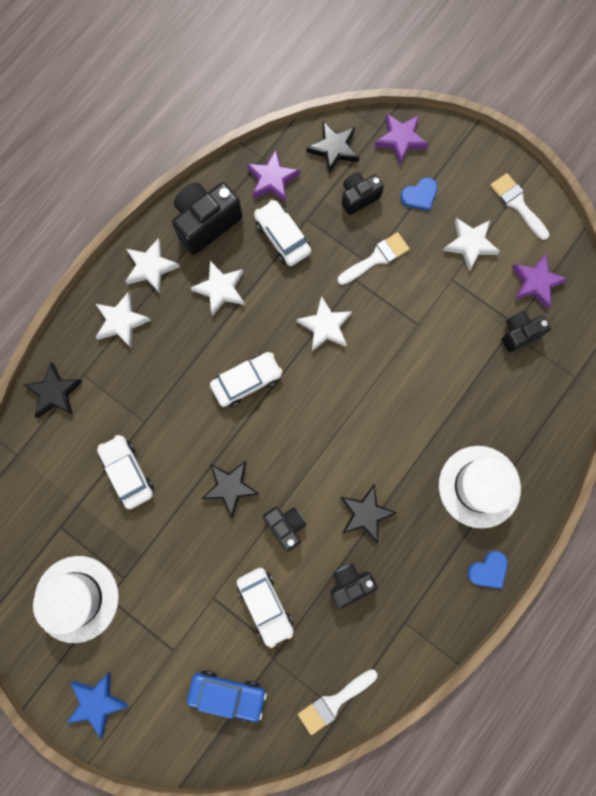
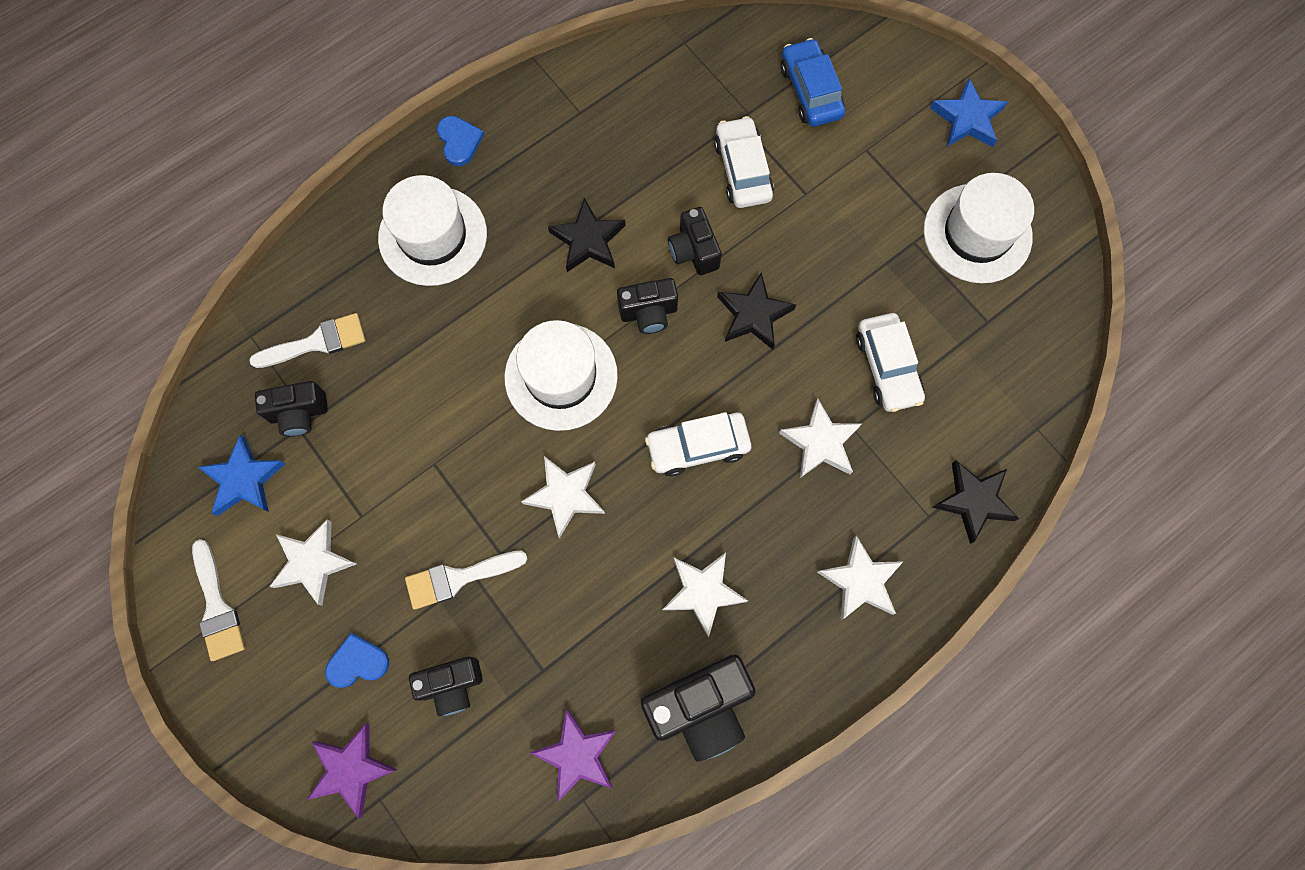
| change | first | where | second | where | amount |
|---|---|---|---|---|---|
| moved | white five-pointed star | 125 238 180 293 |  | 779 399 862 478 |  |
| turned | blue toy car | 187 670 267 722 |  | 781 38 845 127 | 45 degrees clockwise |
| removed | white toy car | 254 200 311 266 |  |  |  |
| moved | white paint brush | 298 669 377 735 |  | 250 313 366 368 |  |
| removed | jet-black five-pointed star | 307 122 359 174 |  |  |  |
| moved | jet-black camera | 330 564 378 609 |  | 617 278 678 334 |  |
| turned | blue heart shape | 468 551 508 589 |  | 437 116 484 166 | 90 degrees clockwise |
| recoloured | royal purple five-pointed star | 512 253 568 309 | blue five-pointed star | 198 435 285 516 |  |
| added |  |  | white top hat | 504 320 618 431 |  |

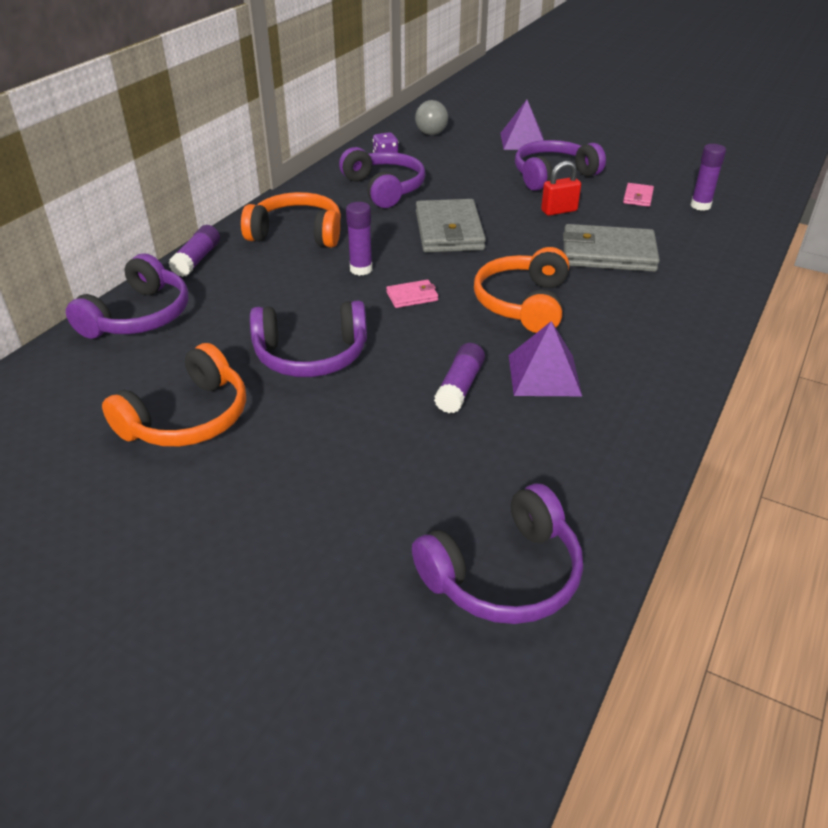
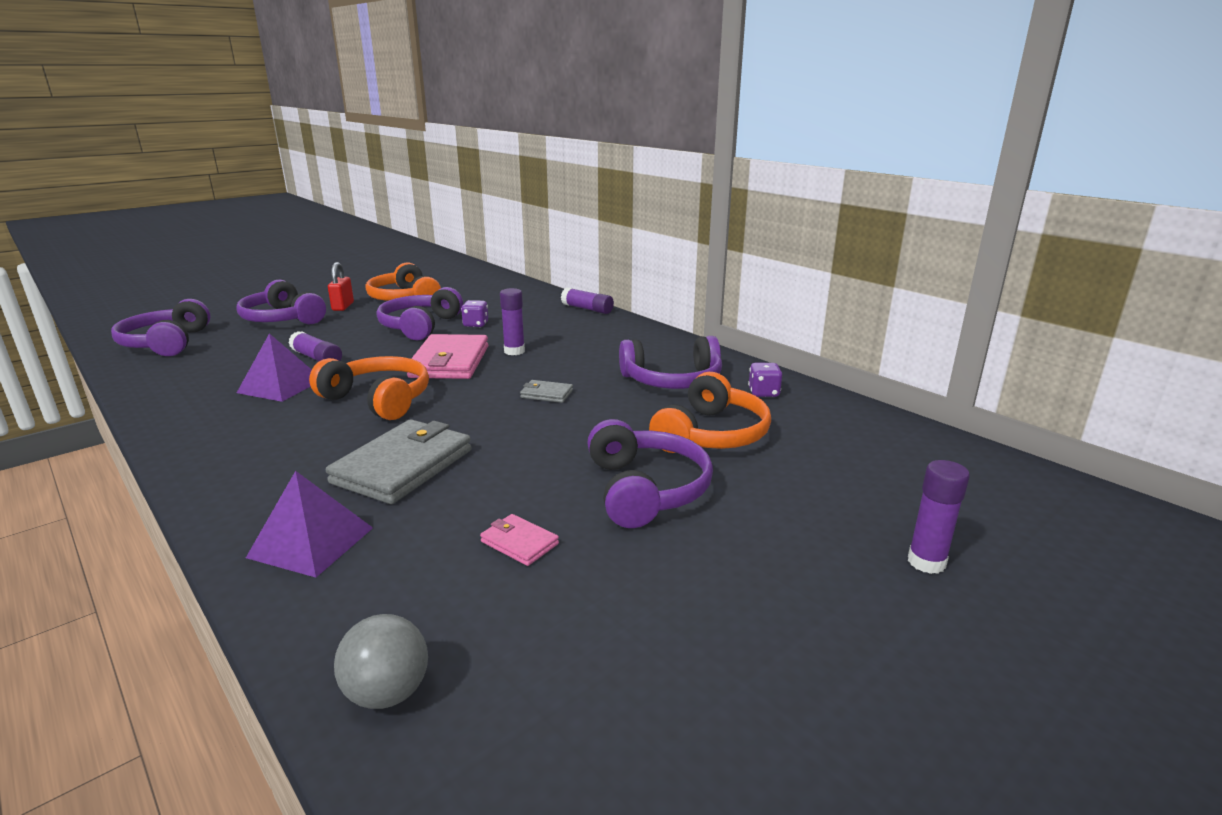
| change | first | where | second | where | amount |
|---|---|---|---|---|---|
| moved | royal purple over-ear headphones | 66 253 189 339 |  | 236 280 326 324 |  |
| moved | orange-coloured over-ear headphones | 241 192 341 248 |  | 649 372 771 453 |  |
| resized | rose-pink wallet | 386 280 438 308 |  | 407 334 488 379 | x2.15 |
| moved | grey play ball | 415 100 448 135 |  | 334 614 428 709 |  |
| resized | grey wallet | 416 199 486 252 |  | 520 380 573 403 | x0.47 |
| moved | royal purple pyramid shape | 500 100 544 150 |  | 246 471 373 578 |  |
| moved | red lock | 541 161 581 216 |  | 328 262 354 311 |  |
| moved | royal purple glue stick | 691 144 726 211 |  | 908 460 970 574 |  |
| added |  |  | royal purple dice | 461 300 488 327 |  |

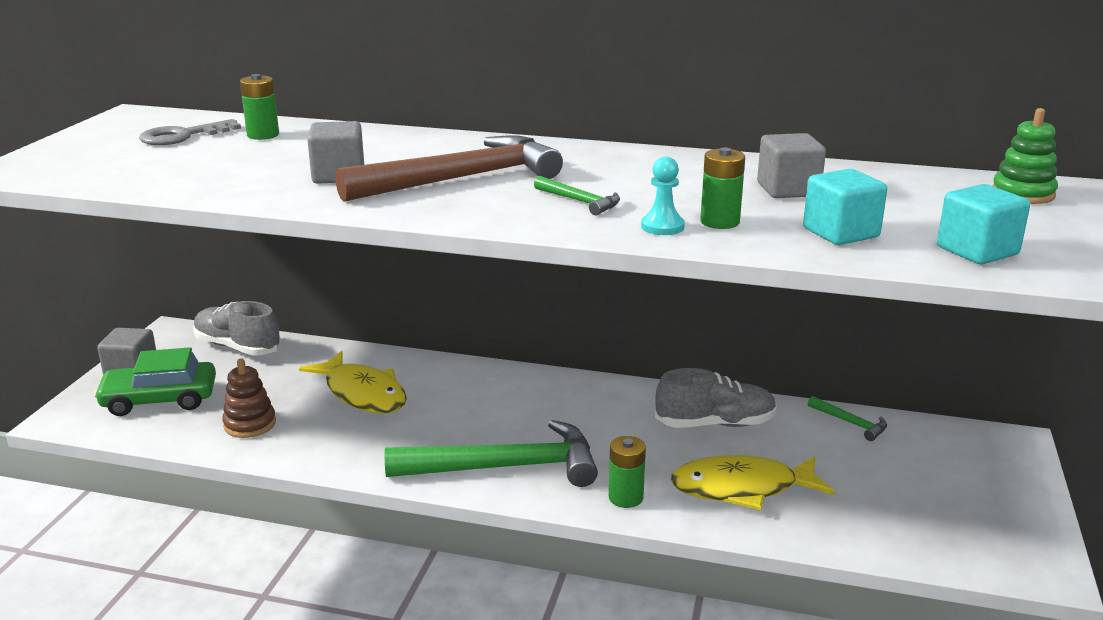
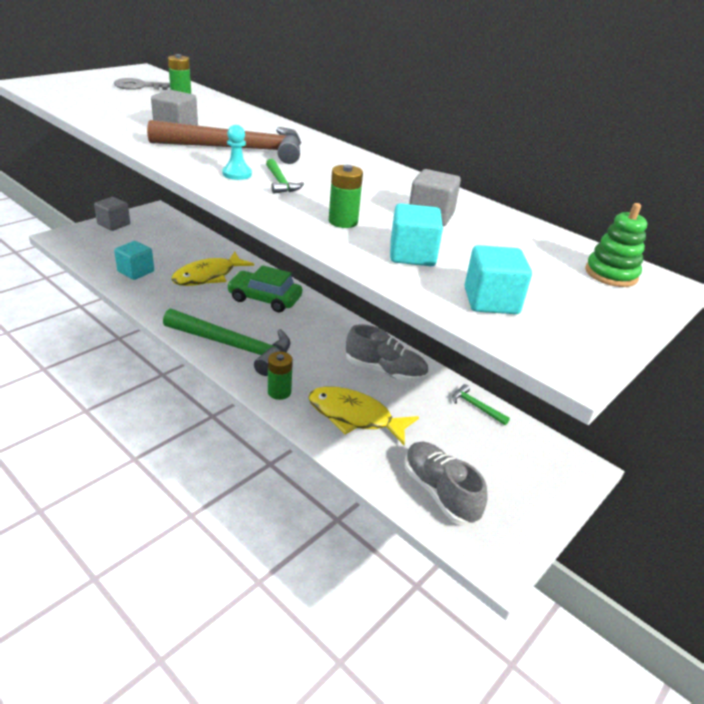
| change | first | where | second | where | amount |
|---|---|---|---|---|---|
| moved | leaf-green toy car | 94 347 216 416 |  | 227 265 302 313 |  |
| moved | grey shoe | 193 301 282 356 |  | 405 442 488 526 |  |
| replaced | brown ring stacker | 222 359 276 438 | aqua block | 114 241 154 280 |  |
| turned | yellow fish figure | 299 351 407 413 |  | 171 252 254 286 | 60 degrees clockwise |
| moved | aqua pawn | 641 156 685 235 |  | 222 125 252 180 |  |
| turned | leaf-green claw hammer | 808 396 887 441 |  | 452 384 510 425 | 150 degrees clockwise |

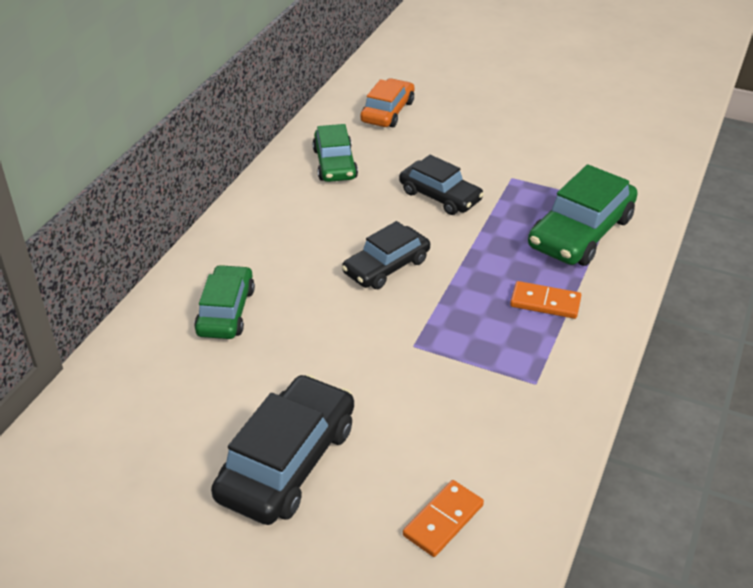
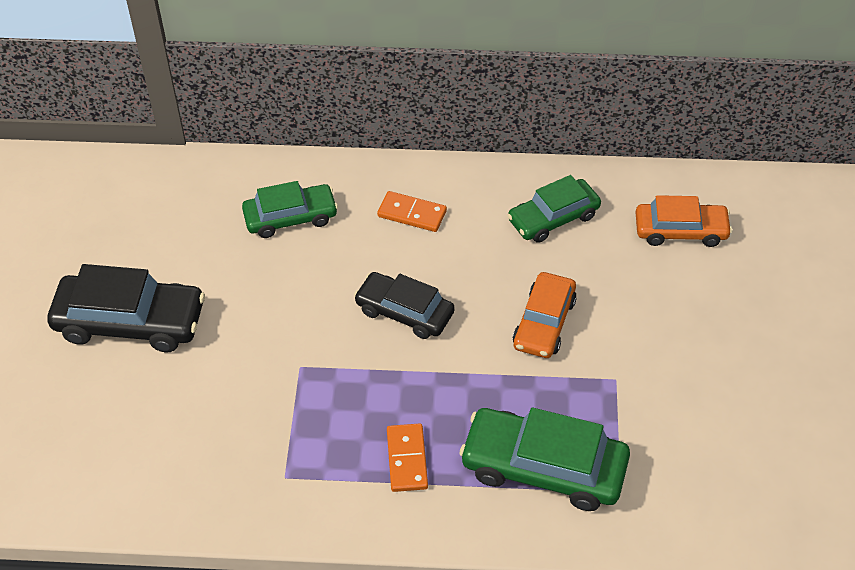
| change | first | where | second | where | amount |
|---|---|---|---|---|---|
| recoloured | jet-black toy car | 399 155 484 215 | orange-coloured toy car | 513 272 577 358 |  |
| moved | orange-coloured domino piece | 403 480 484 557 |  | 377 191 447 232 |  |

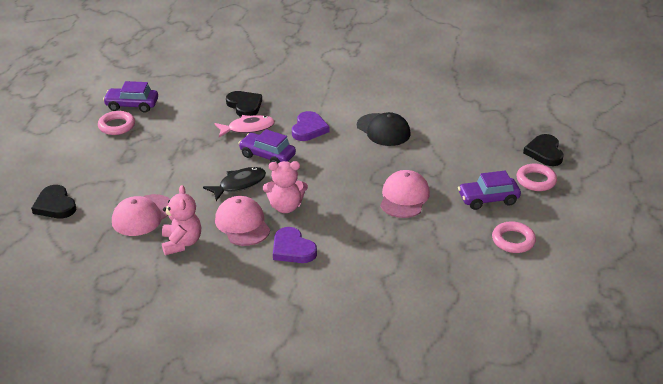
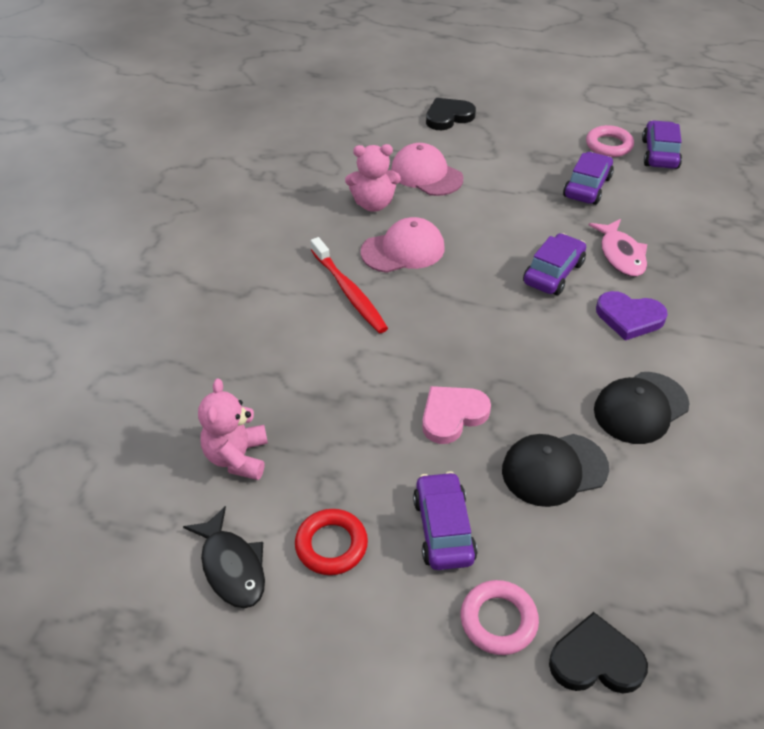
| change | first | where | second | where | amount |
|---|---|---|---|---|---|
| moved | jet-black fish figure | 203 167 266 201 |  | 183 506 265 608 |  |
| removed | jet-black heart shape | 226 91 262 117 |  |  |  |
| moved | rose-pink teddy bear | 263 161 308 213 |  | 198 379 268 480 |  |
| replaced | royal purple heart shape | 273 227 317 263 | red tooth brush | 311 237 388 333 |  |
| replaced | rose-pink peaked cap | 380 170 430 218 | rose-pink heart shape | 422 386 491 444 |  |
| recoloured | rose-pink torus | 492 221 536 253 | red torus | 295 509 368 575 |  |
| added |  |  | jet-black peaked cap | 502 434 609 507 |  |
| added |  |  | royal purple toy car | 563 152 614 205 |  |

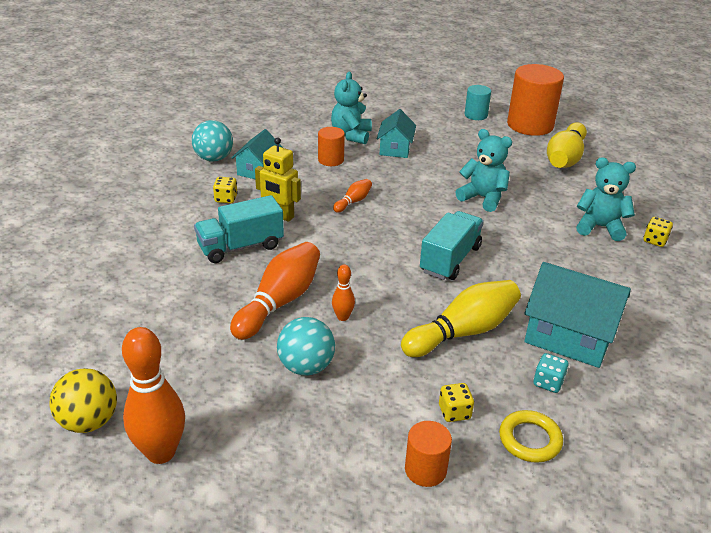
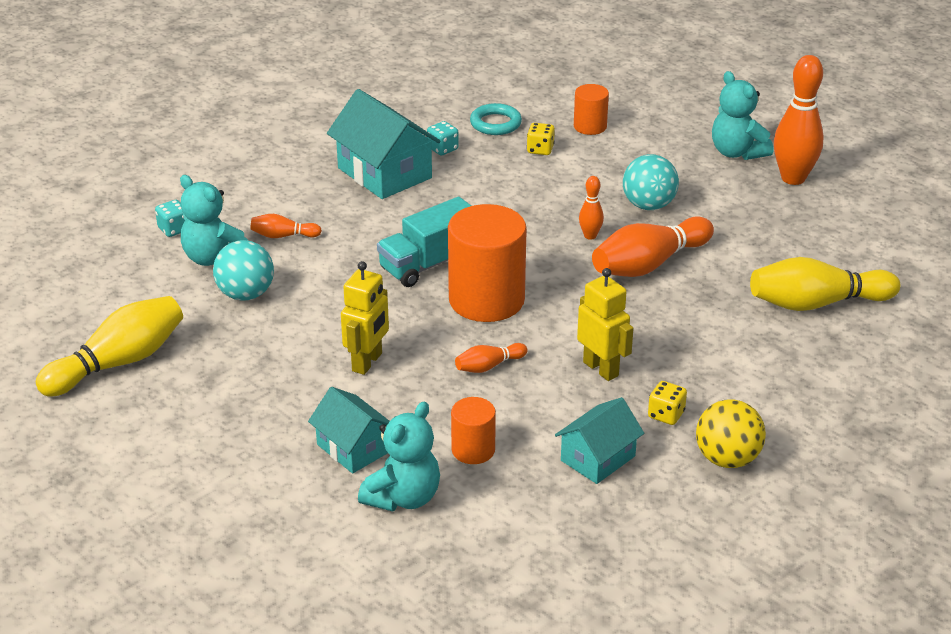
| change | first | where | second | where | amount |
|---|---|---|---|---|---|
| moved | yellow play ball | 50 368 117 433 |  | 696 399 766 468 |  |
| moved | aqua play ball | 192 120 233 162 |  | 213 240 274 301 |  |
| removed | aqua truck | 194 195 284 263 |  |  |  |
| turned | aqua house | 377 109 416 158 |  | 308 387 390 474 | 75 degrees counterclockwise |
| moved | yellow skittle | 401 280 521 357 |  | 750 257 900 311 |  |
| moved | aqua teddy bear | 455 129 512 212 |  | 712 71 773 160 |  |
| removed | aqua solid cylinder | 464 85 491 120 |  |  |  |
| recoloured | yellow torus | 499 410 563 463 | aqua torus | 470 103 522 135 |  |
| moved | orange-coloured solid cylinder | 507 64 564 136 |  | 448 204 527 322 |  |
| recoloured | yellow dice | 644 217 673 247 | aqua dice | 155 200 185 237 |  |
| added |  |  | orange-coloured skittle | 250 214 322 238 |  |
| added |  |  | yellow robot | 341 261 389 375 |  |

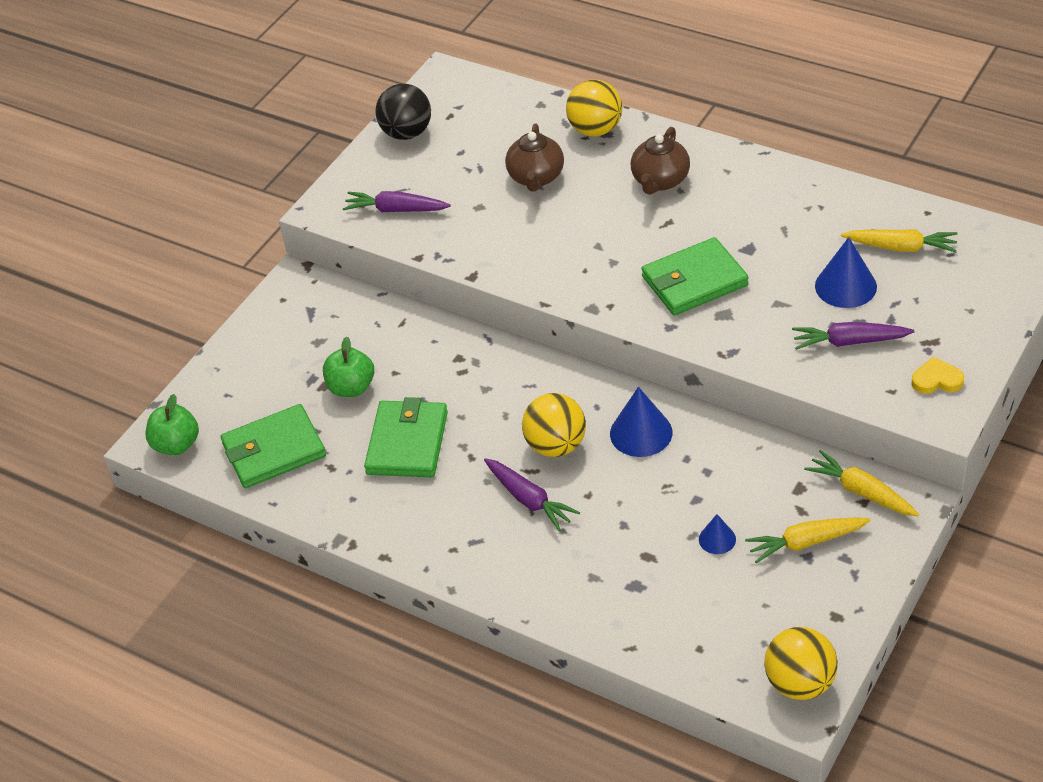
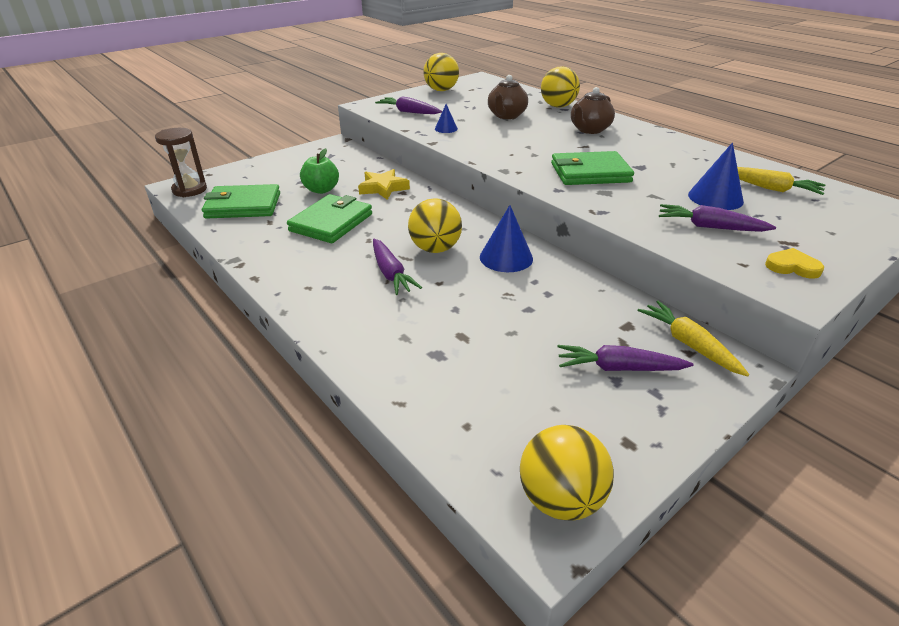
| change | first | where | second | where | amount |
|---|---|---|---|---|---|
| replaced | leaf-green toy apple | 146 394 199 455 | brown sandglass | 155 128 207 197 |  |
| recoloured | jet-black play ball | 376 84 431 140 | yellow play ball | 423 53 459 91 |  |
| moved | blue solid cone | 699 514 736 554 |  | 435 104 458 133 |  |
| recoloured | yellow root vegetable | 745 517 871 563 | royal purple root vegetable | 557 345 693 371 |  |
| added |  |  | yellow five-pointed star | 358 169 410 200 |  |

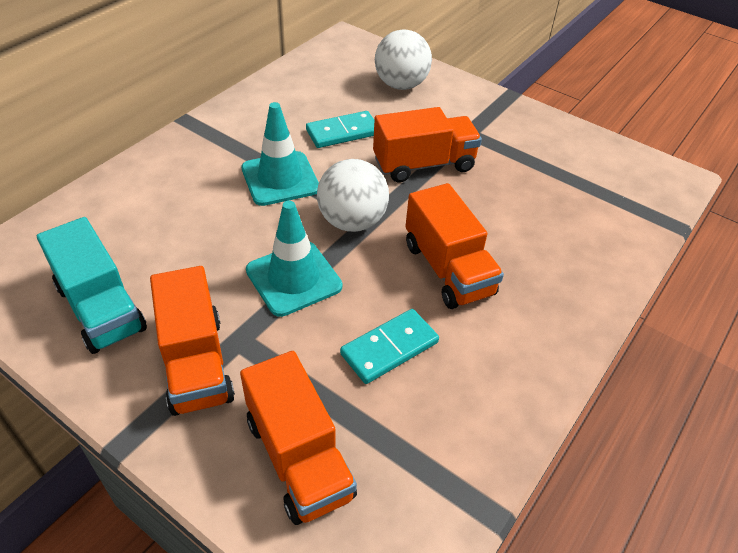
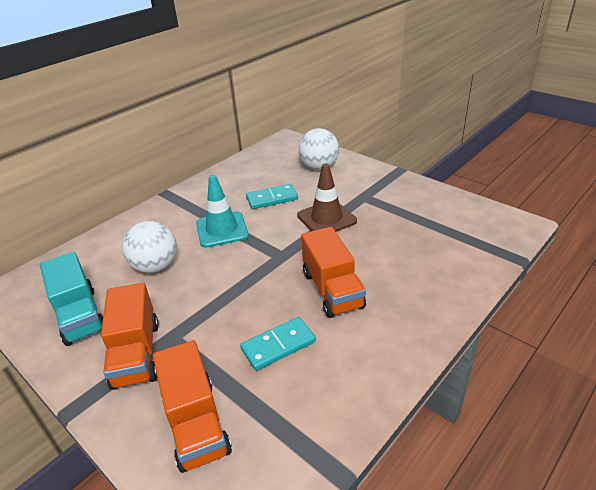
| change | first | where | second | where | amount |
|---|---|---|---|---|---|
| removed | aqua road cone | 246 201 342 317 |  |  |  |
| moved | white play ball | 317 159 389 232 |  | 122 221 177 273 |  |
| replaced | orange-coloured truck | 373 107 482 182 | brown road cone | 297 163 357 232 |  |

